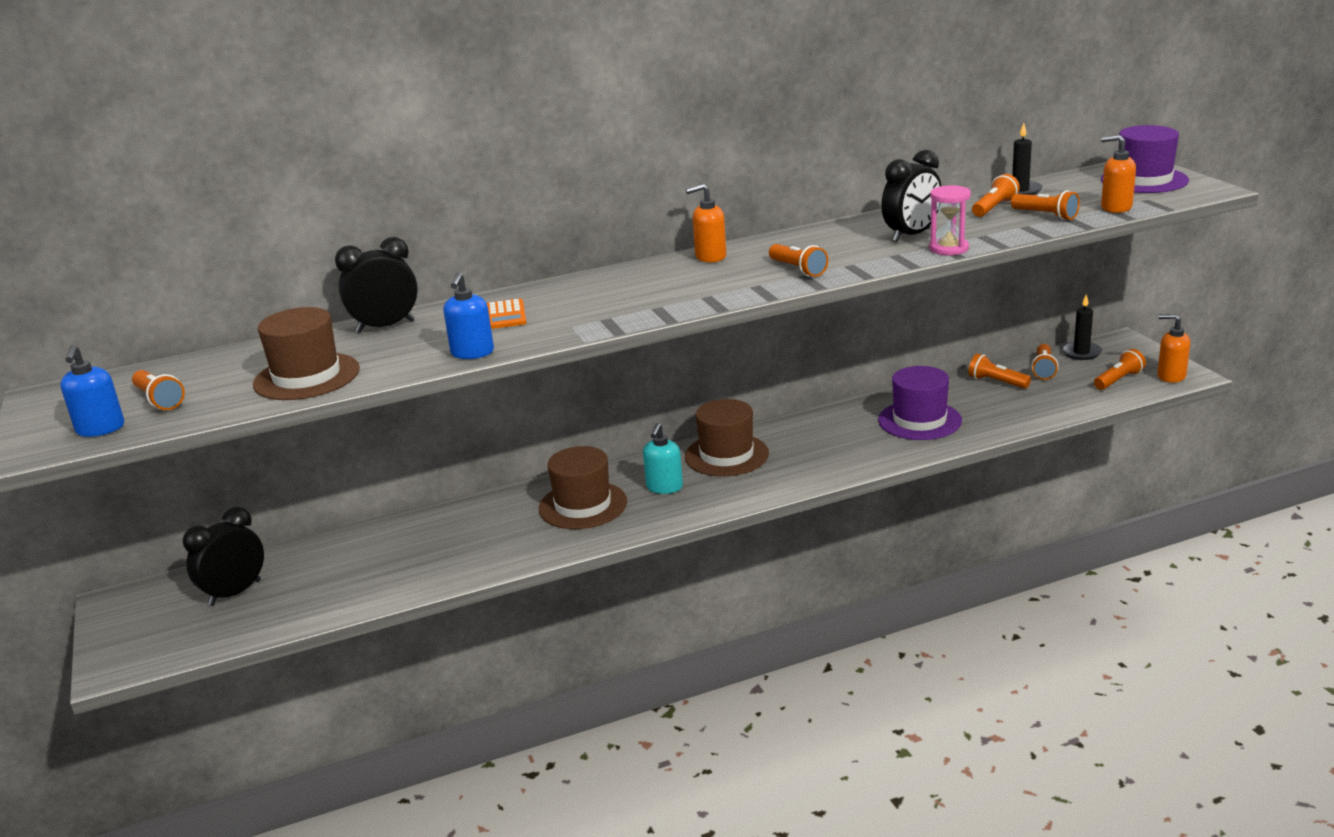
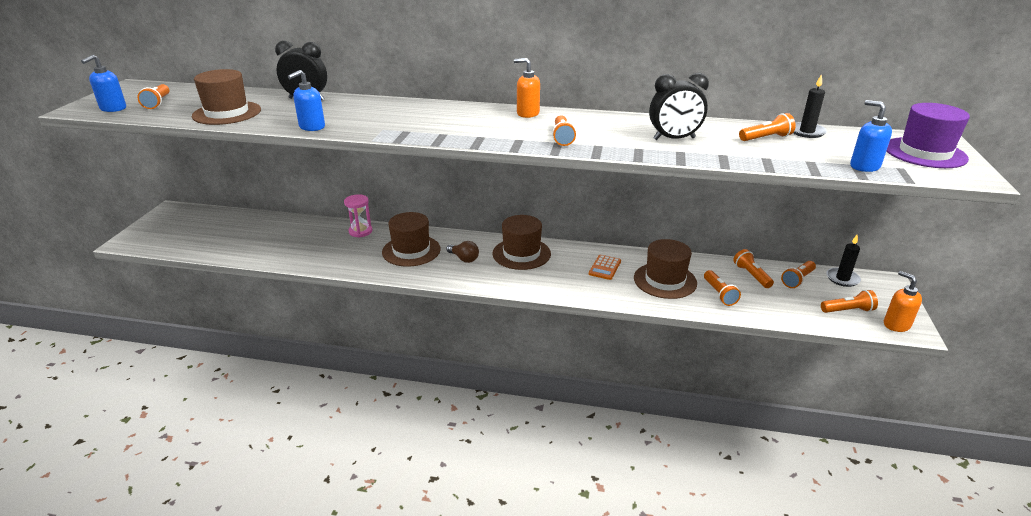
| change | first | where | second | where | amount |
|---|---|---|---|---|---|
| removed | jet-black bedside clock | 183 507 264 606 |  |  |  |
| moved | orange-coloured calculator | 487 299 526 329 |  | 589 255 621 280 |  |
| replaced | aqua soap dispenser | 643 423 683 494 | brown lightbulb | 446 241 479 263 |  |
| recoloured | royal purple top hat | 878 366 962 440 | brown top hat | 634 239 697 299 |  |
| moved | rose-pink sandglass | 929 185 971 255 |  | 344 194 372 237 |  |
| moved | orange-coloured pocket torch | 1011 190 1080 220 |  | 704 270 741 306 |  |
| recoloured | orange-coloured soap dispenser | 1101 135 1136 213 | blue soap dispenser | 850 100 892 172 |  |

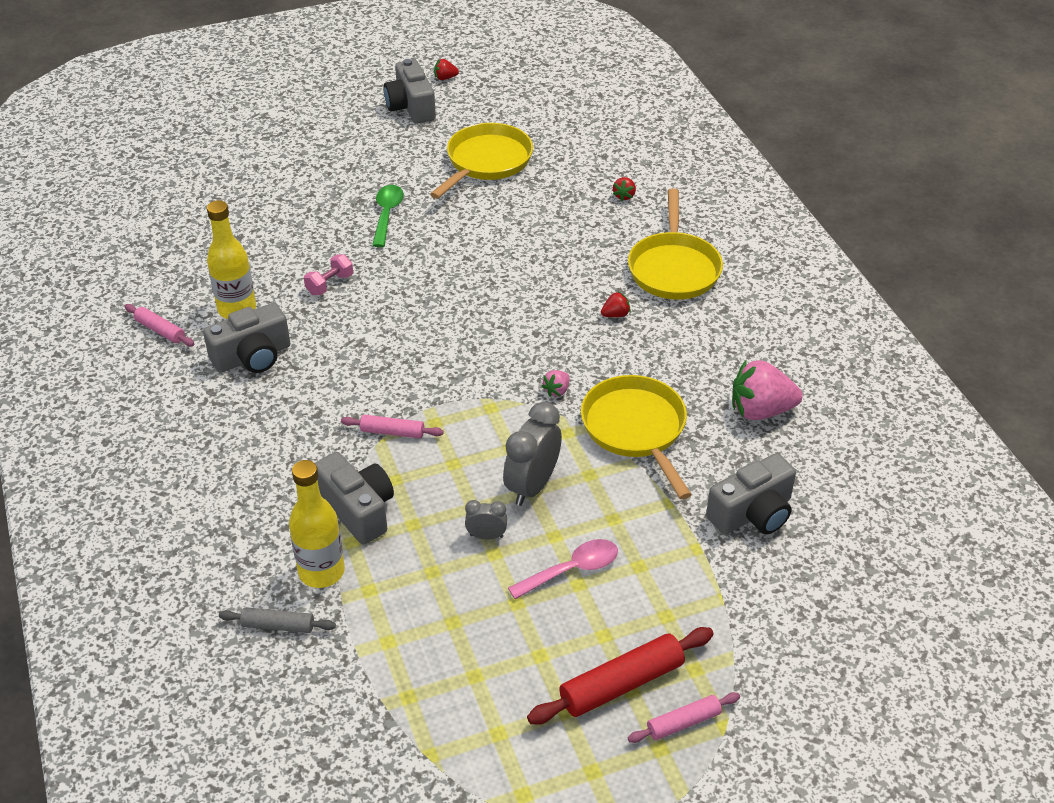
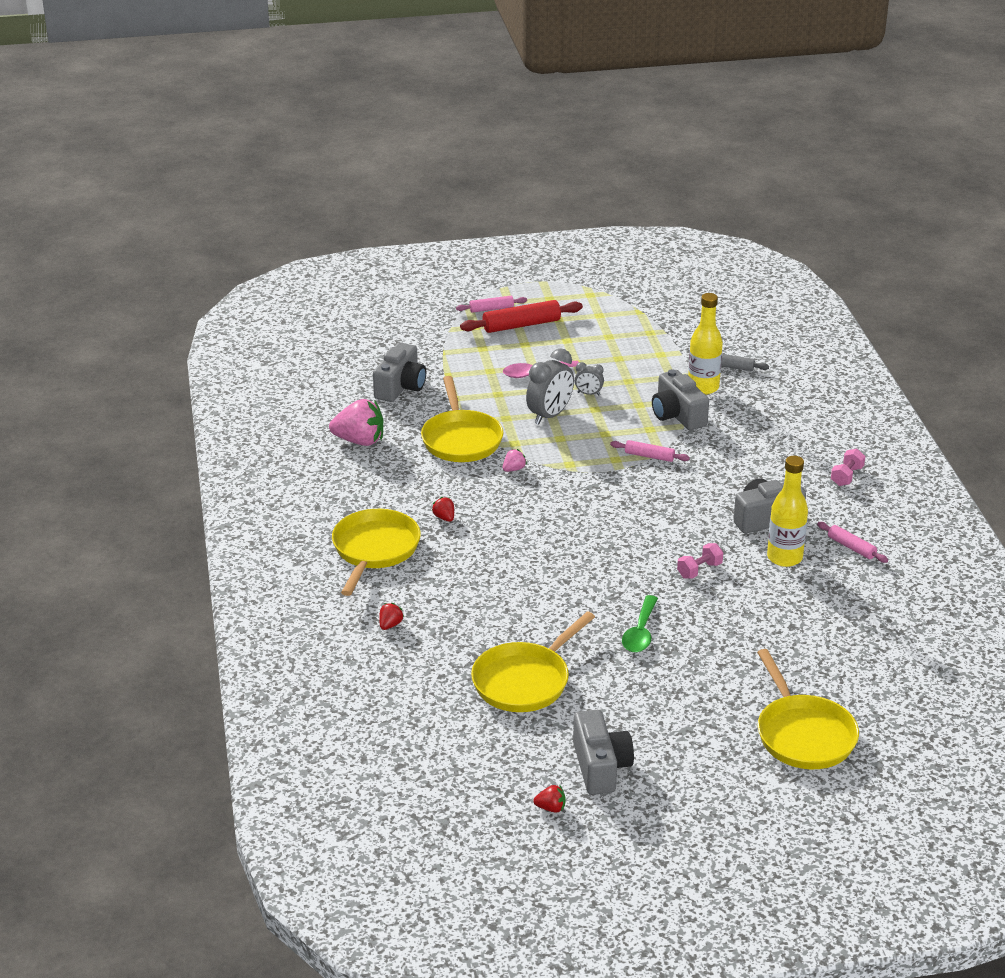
| change | first | where | second | where | amount |
|---|---|---|---|---|---|
| turned | red berry | 601 292 631 317 |  | 432 497 454 522 | 75 degrees clockwise |
| turned | grey camera | 706 453 796 534 |  | 373 342 426 402 | 135 degrees clockwise |
| added |  |  | yellow pan | 757 649 859 769 |  |
| added |  |  | rose-pink free weight | 831 449 865 486 |  |

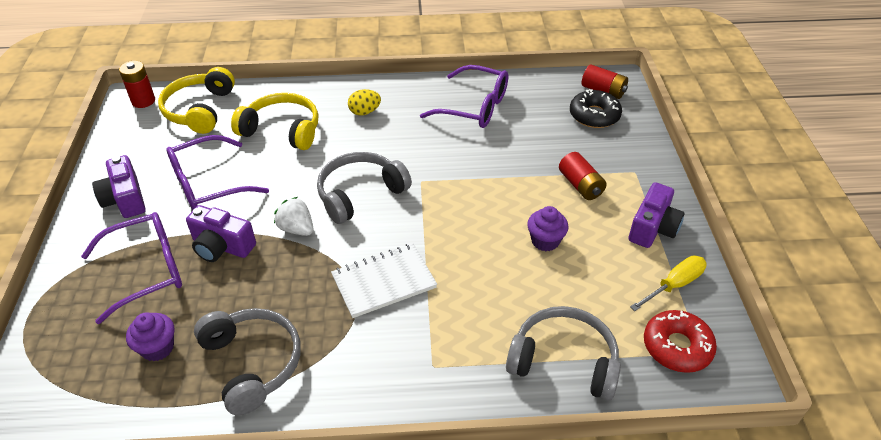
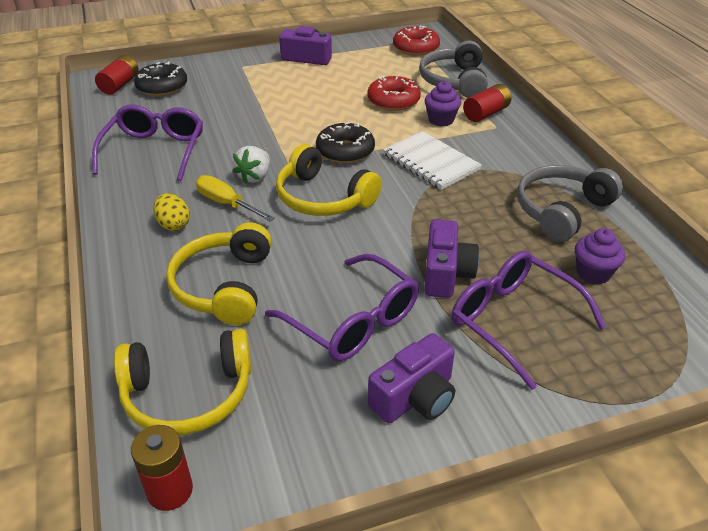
| change | first | where | second | where | amount |
|---|---|---|---|---|---|
| moved | white berry | 274 197 314 236 |  | 232 146 270 184 |  |
| recoloured | grey over-ear headphones | 317 152 412 224 | yellow over-ear headphones | 276 144 382 216 |  |
| moved | royal purple muffin | 527 206 569 251 |  | 425 81 461 127 |  |
| moved | red power cell | 559 152 607 200 |  | 463 84 511 122 |  |
| moved | yellow screwdriver | 630 256 707 311 |  | 196 175 275 221 |  |
| added |  |  | jet-black doughnut | 316 122 375 163 |  |
| added |  |  | red doughnut | 367 76 421 111 |  |

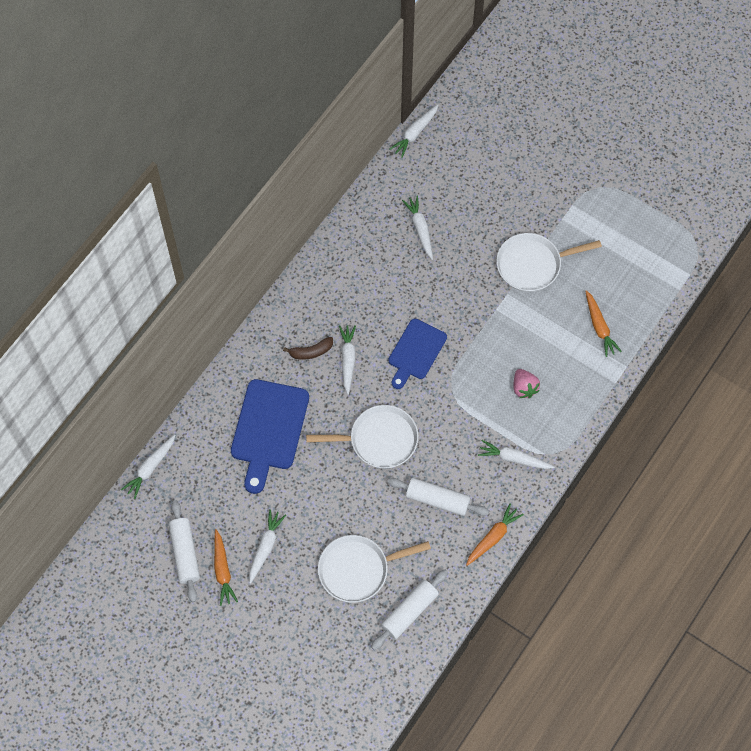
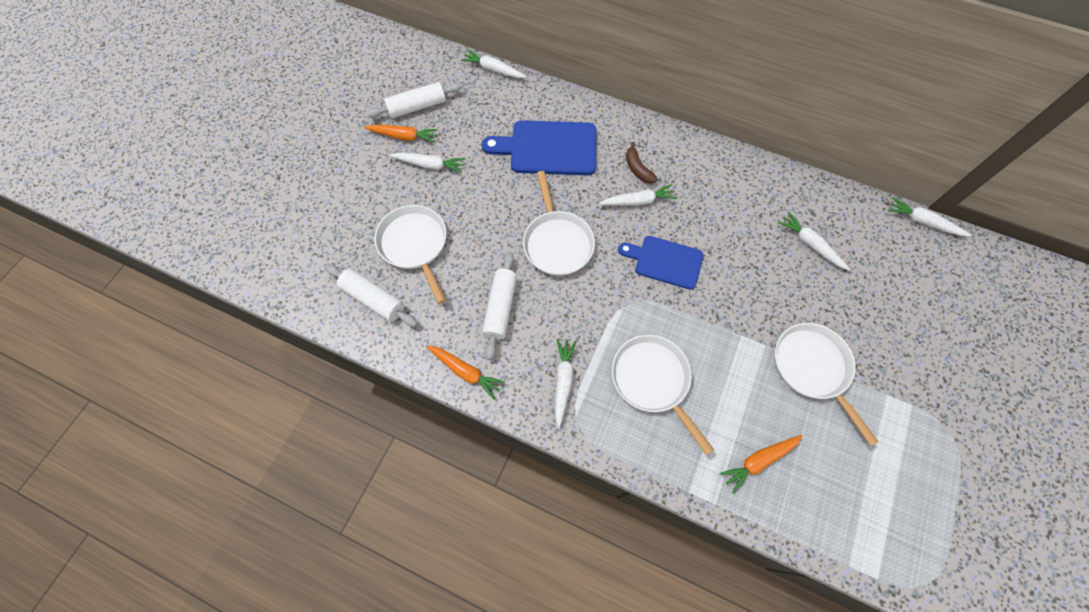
| change | first | where | second | where | amount |
|---|---|---|---|---|---|
| turned | orange-coloured root vegetable | 214 529 238 606 |  | 364 125 438 143 | 150 degrees counterclockwise |
| turned | white root vegetable | 402 196 433 260 |  | 778 212 850 270 | 105 degrees counterclockwise |
| replaced | rose-pink berry | 514 369 540 398 | white pan | 612 335 714 455 |  |

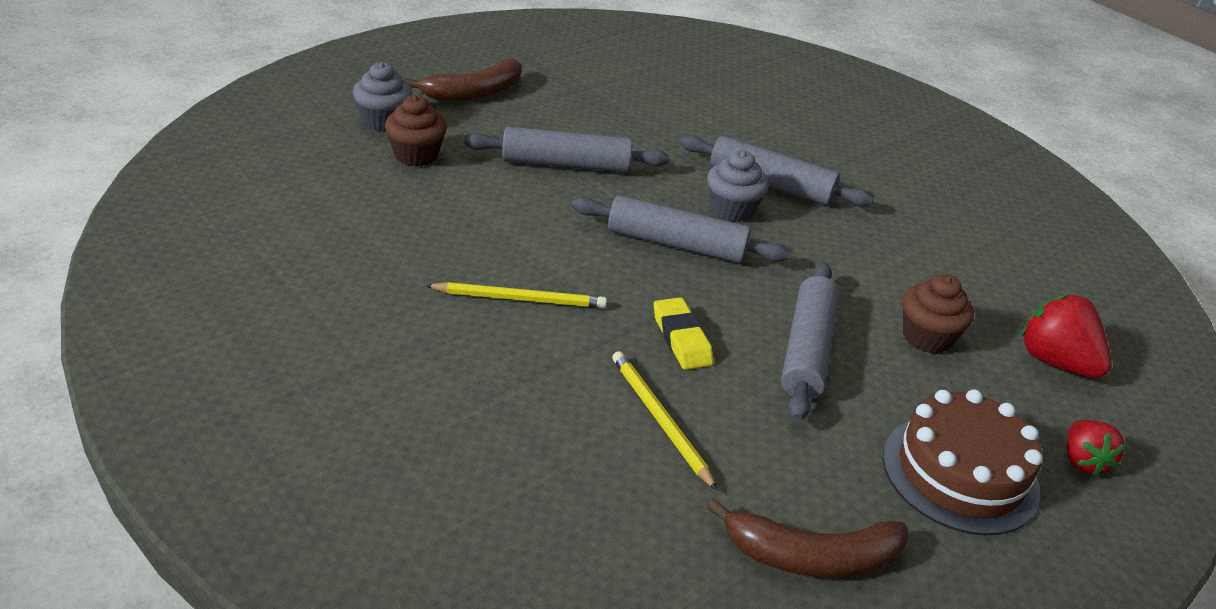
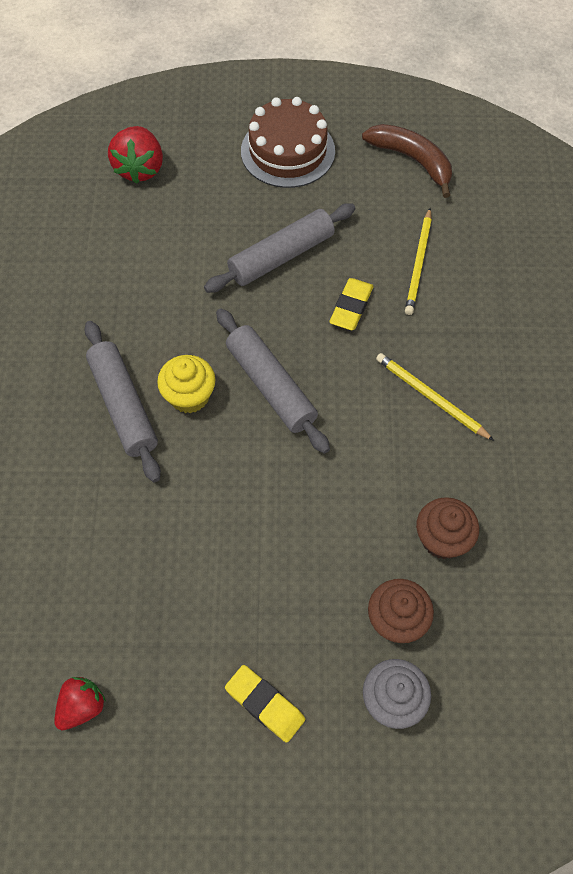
| change | first | where | second | where | amount |
|---|---|---|---|---|---|
| replaced | brown toy banana | 403 59 522 101 | yellow eraser | 225 665 305 743 |  |
| removed | grey dough roller | 464 127 669 173 |  |  |  |
| recoloured | grey muffin | 707 150 769 222 | yellow muffin | 157 355 216 414 |  |
| moved | brown muffin | 903 274 974 354 |  | 416 497 479 559 |  |
| moved | red berry | 1066 420 1126 476 |  | 54 677 106 730 |  |

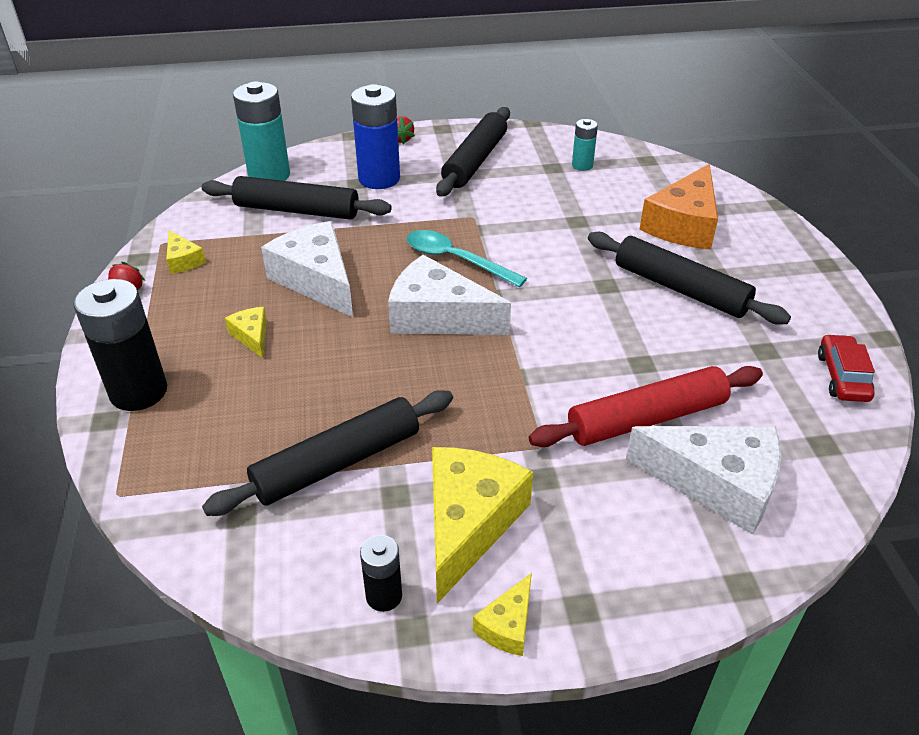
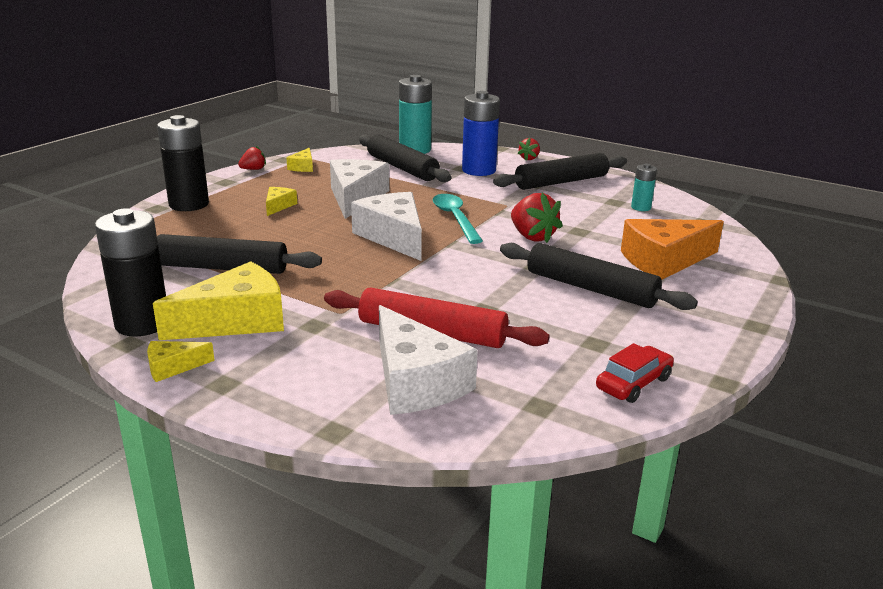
| change | first | where | second | where | amount |
|---|---|---|---|---|---|
| resized | jet-black power cell | 360 535 402 612 |  | 95 208 166 337 | x1.93 |
| turned | jet-black dough roller | 588 232 791 325 |  | 500 243 698 310 | 45 degrees counterclockwise |
| added |  |  | red berry | 511 193 563 243 |  |

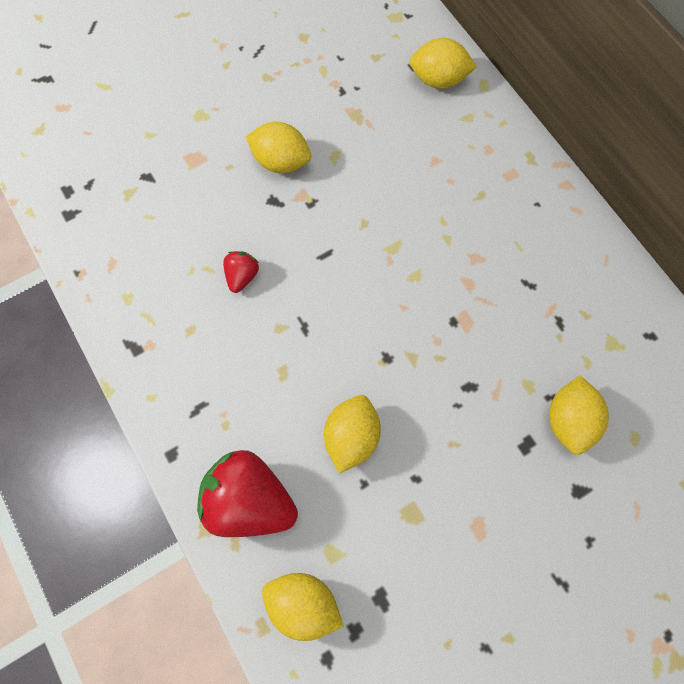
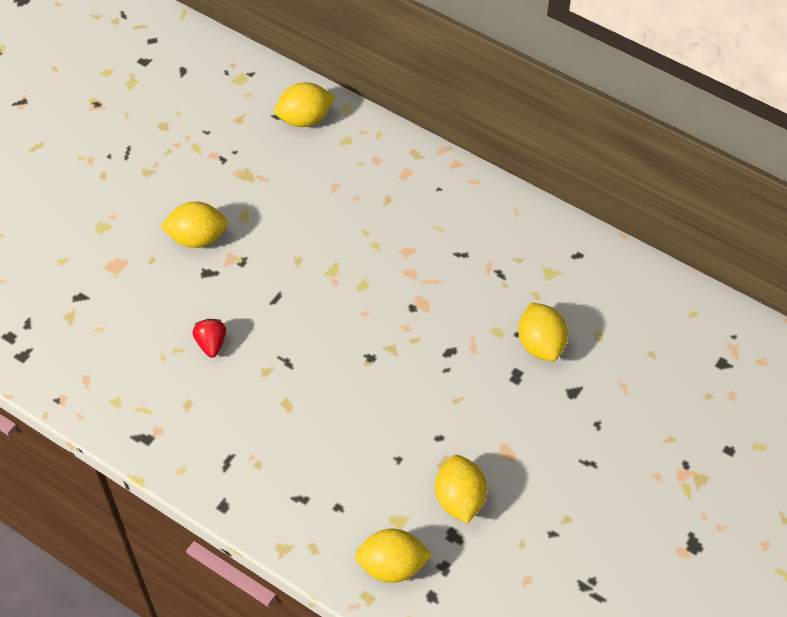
| change | first | where | second | where | amount |
|---|---|---|---|---|---|
| removed | red berry | 197 450 298 537 |  |  |  |
| moved | yellow citrus fruit | 324 395 381 474 |  | 435 455 487 523 |  |

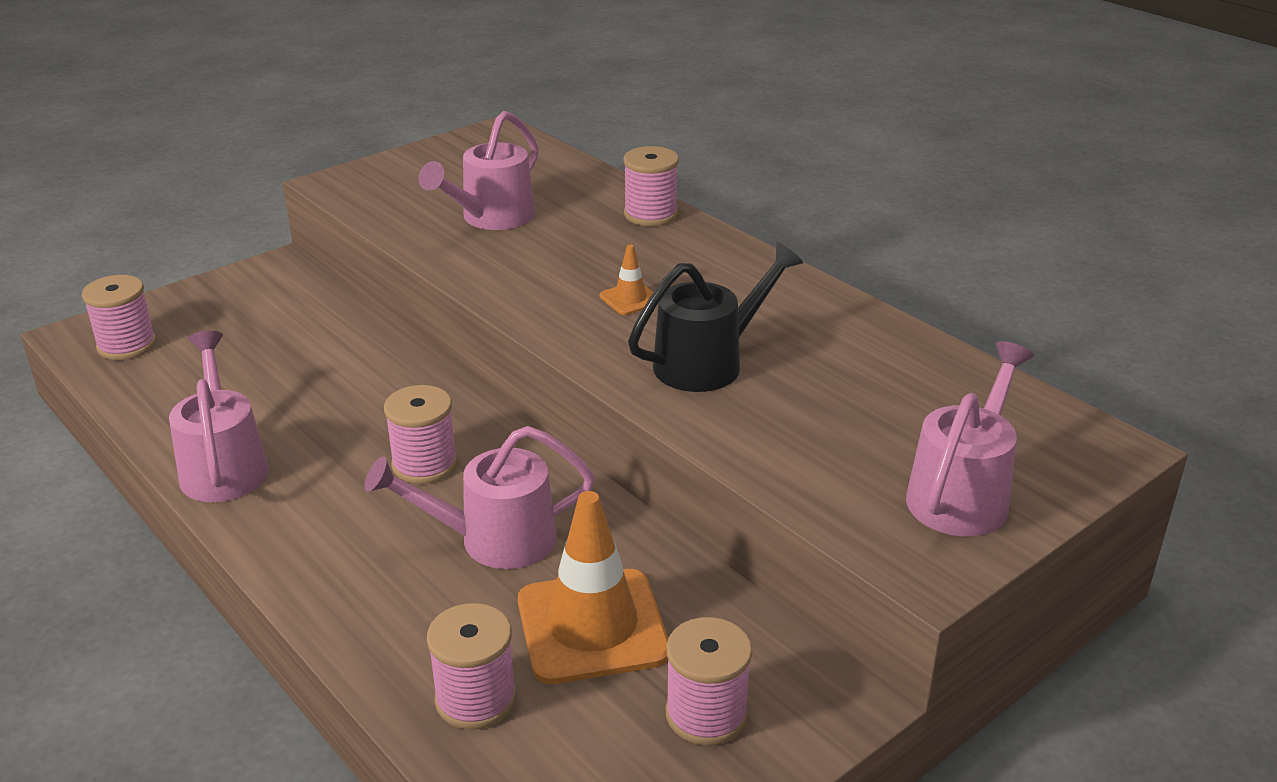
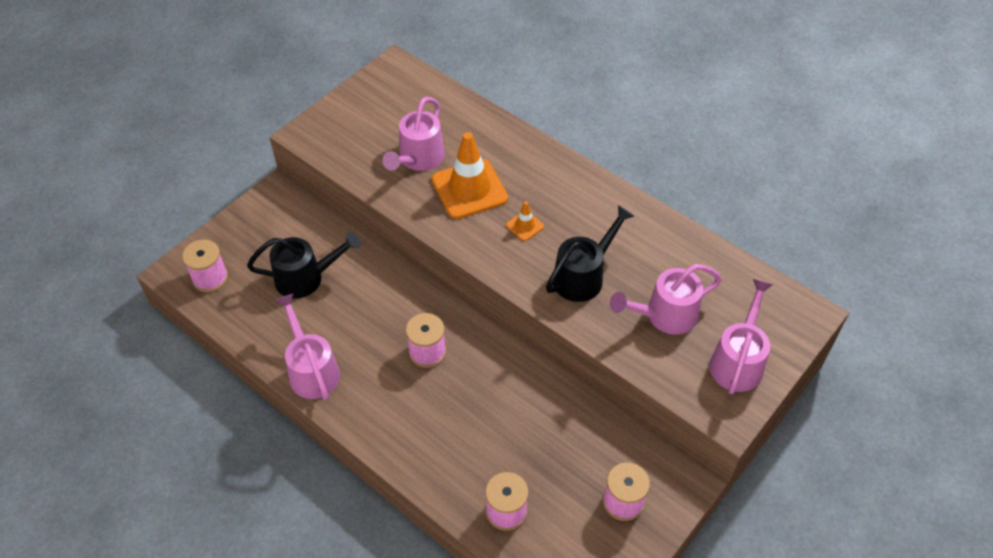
| change | first | where | second | where | amount |
|---|---|---|---|---|---|
| moved | rose-pink watering can | 364 426 595 569 |  | 610 264 722 335 |  |
| moved | orange-coloured road cone | 518 491 668 684 |  | 432 132 508 219 |  |
| removed | rose-pink reel of thread | 624 146 679 226 |  |  |  |
| added |  |  | jet-black watering can | 247 232 361 299 |  |

